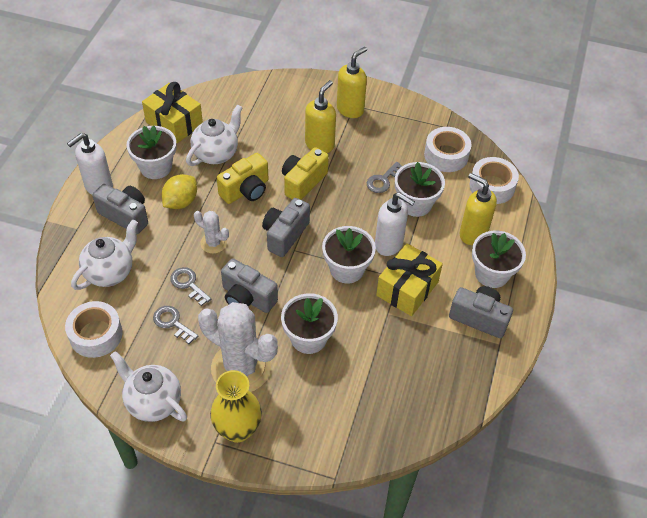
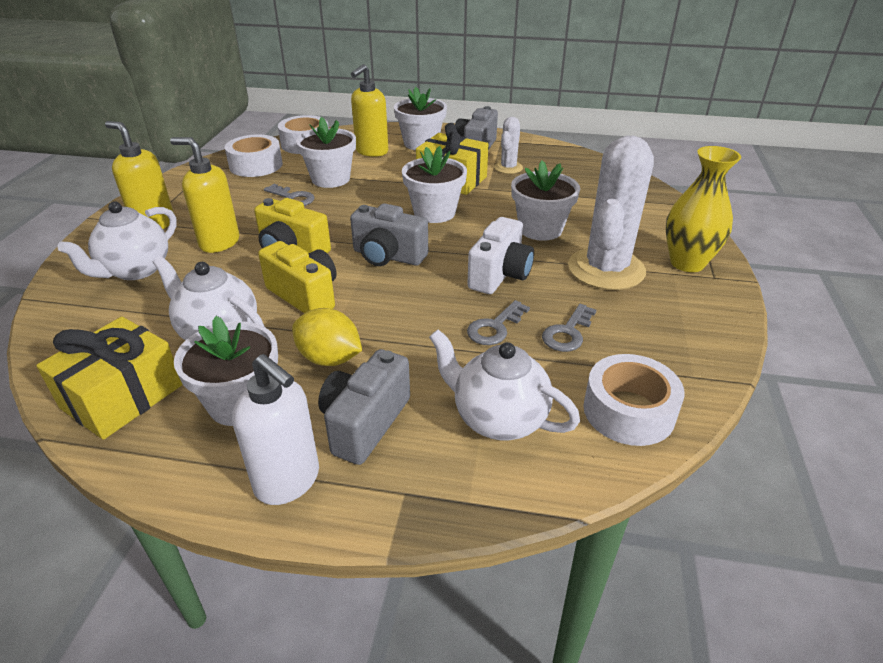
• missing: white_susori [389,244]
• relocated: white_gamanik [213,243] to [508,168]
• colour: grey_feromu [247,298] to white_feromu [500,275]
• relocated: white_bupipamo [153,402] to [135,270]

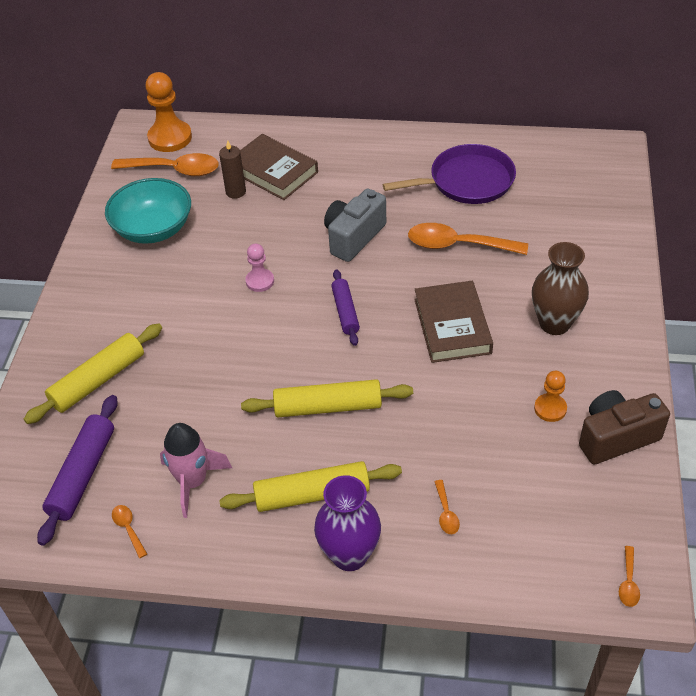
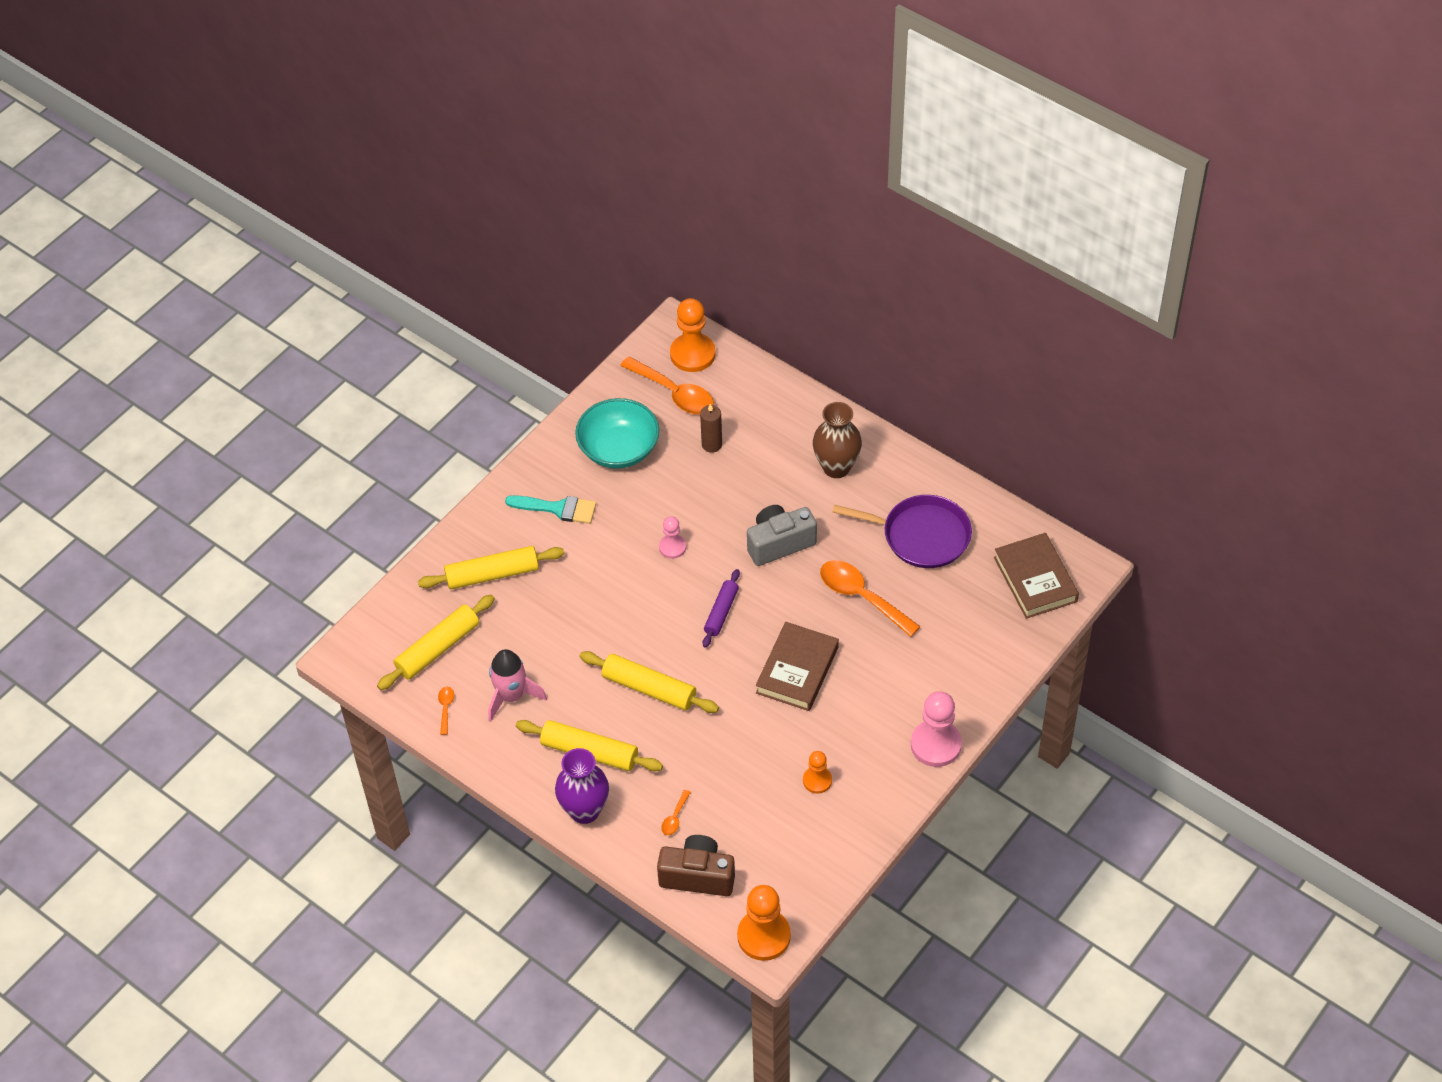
• relocated: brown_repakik [273,171] to [1035,579]
• relocated: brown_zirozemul [554,323] to [836,467]
• relocated: brown_feromu [616,437] to [697,876]
• colour: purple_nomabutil [83,474] to yellow_nomabutil [438,648]
• exchanged: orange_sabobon [628,582] to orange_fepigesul [764,936]
• appeared: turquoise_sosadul [558,508]
• appeared: pink_fepigesul [936,744]

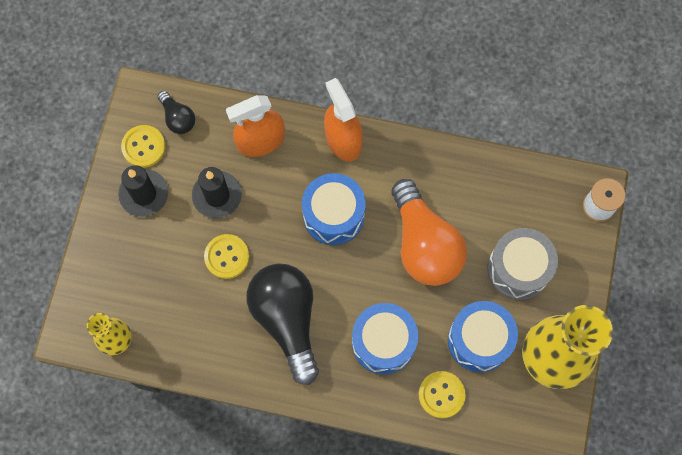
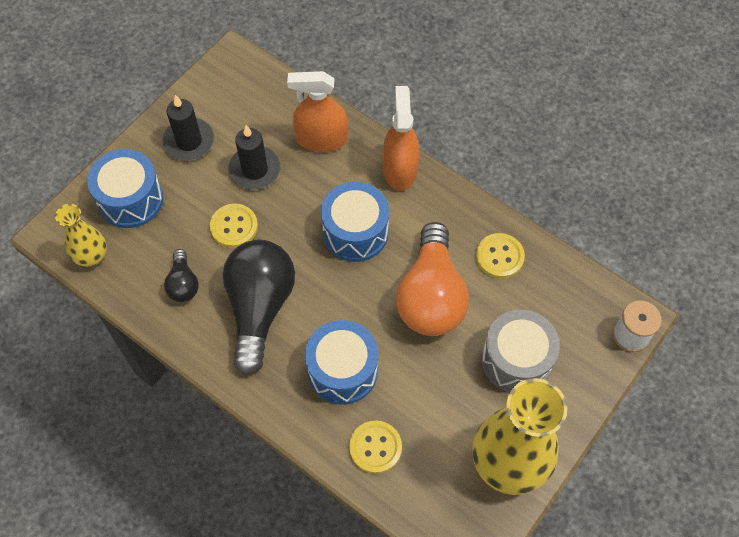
• relocated: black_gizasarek [178,118] to [183,284]
• relocated: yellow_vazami [143,147] to [499,257]
• relocated: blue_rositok [479,340] to [131,199]

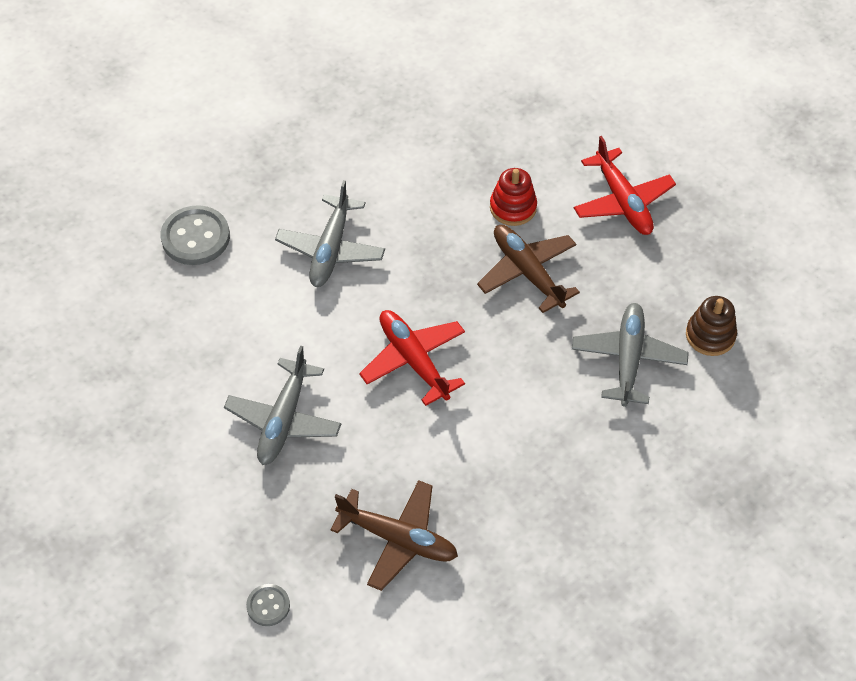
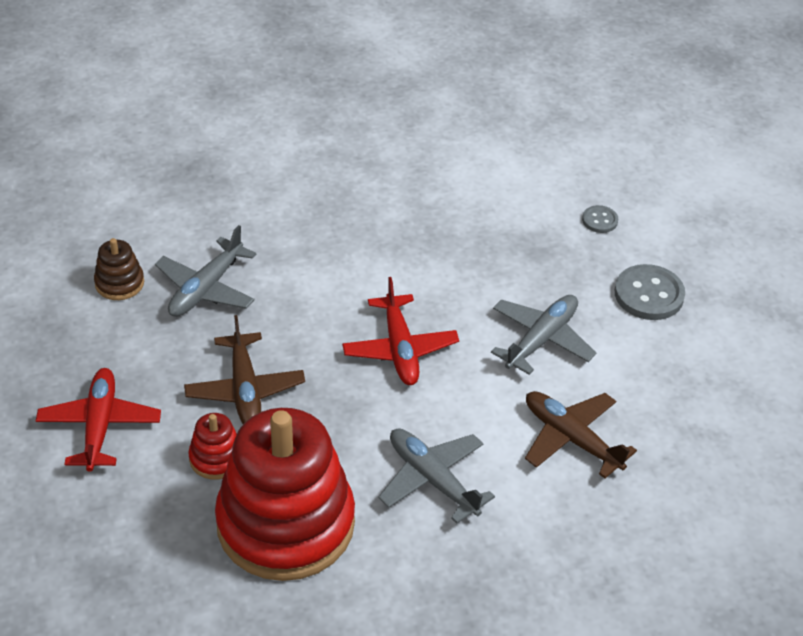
• spun: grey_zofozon [331,250] = [432,479] 75 degrees counterclockwise
• relocated: grey_vazami [195,237] to [649,294]
• relocated: brown_zofozon [398,539] to [571,438]
• appeared: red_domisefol [285,524]

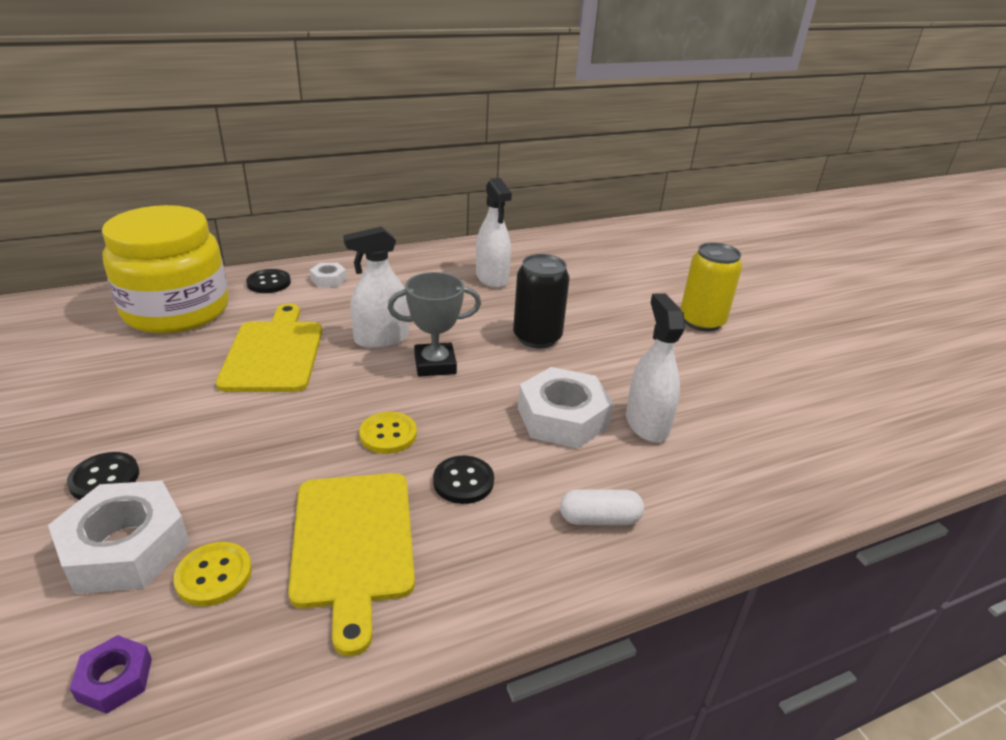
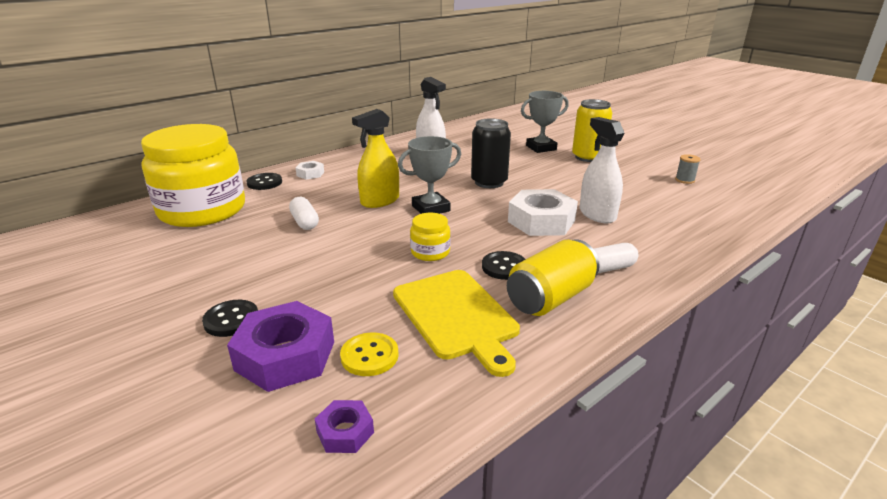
• colour: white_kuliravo [381,339] to yellow_kuliravo [380,201]
• exchanged: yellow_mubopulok [274,353] to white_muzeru [304,222]
• exchanged: yellow_vazami [388,434] to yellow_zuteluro [430,252]
• colour: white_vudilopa [126,547] to purple_vudilopa [285,356]
• appeared: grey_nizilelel [541,148]
• appeared: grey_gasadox [685,180]
• appeared: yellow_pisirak [550,298]

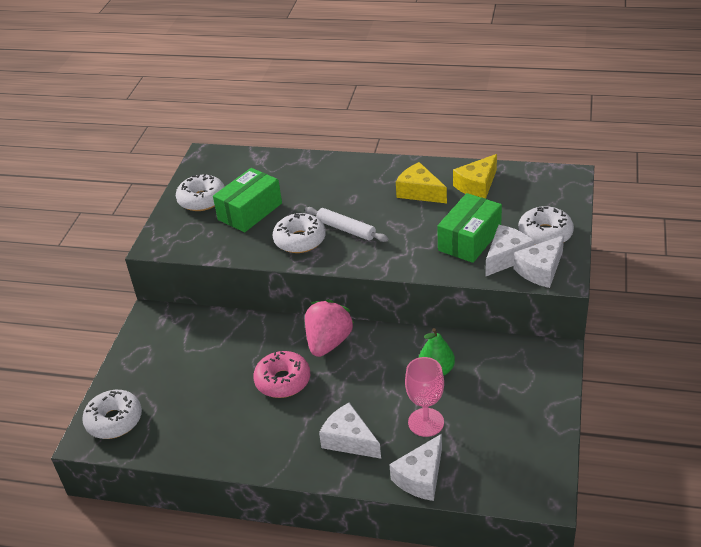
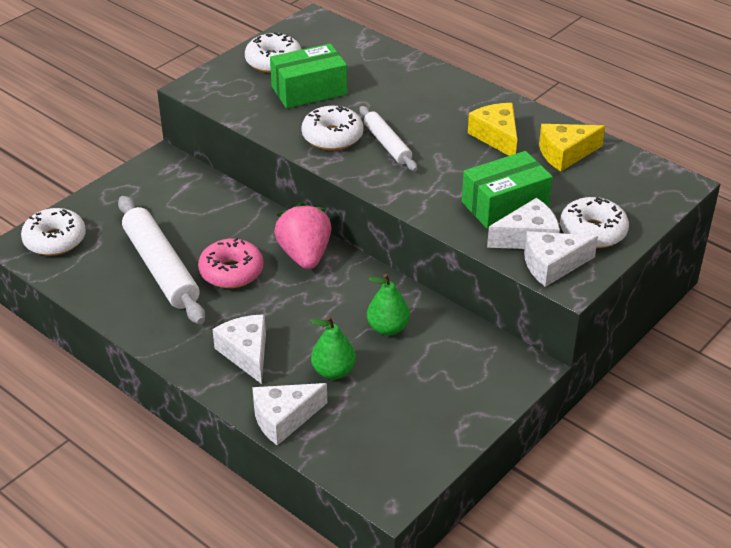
• spun: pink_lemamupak [328,342] = [305,255] 60 degrees counterclockwise
• exchanged: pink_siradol [426,422] to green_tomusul [333,371]
• appeared: white_nomabutil [161,268]

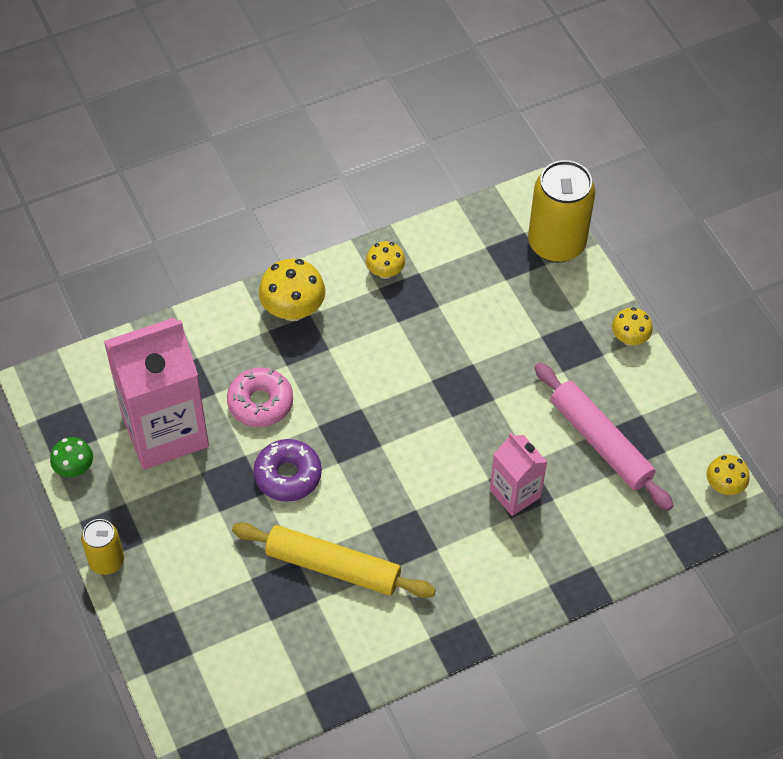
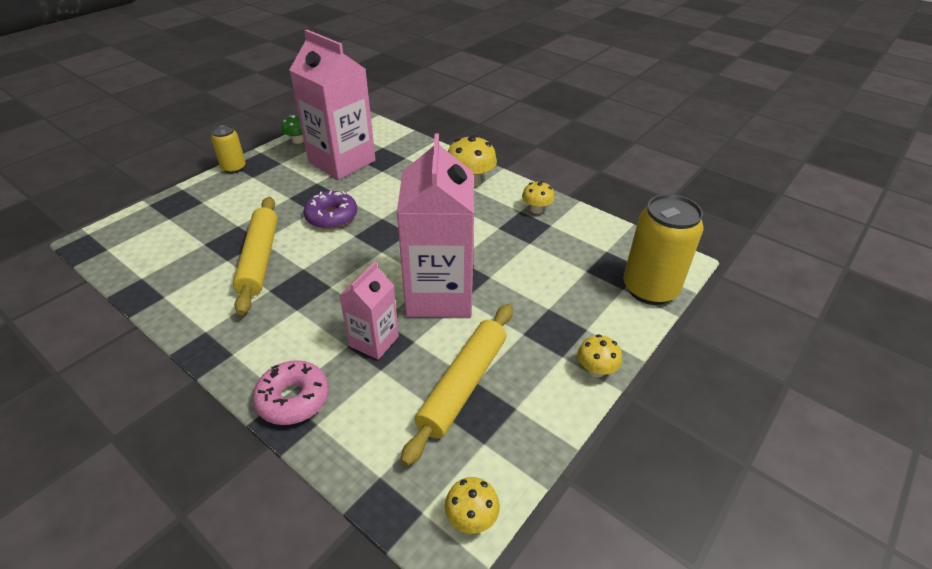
• colour: pink_nomabutil [600,442] to yellow_nomabutil [463,385]
• relocated: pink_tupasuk [260,403] to [293,399]
• appeared: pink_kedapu [439,295]

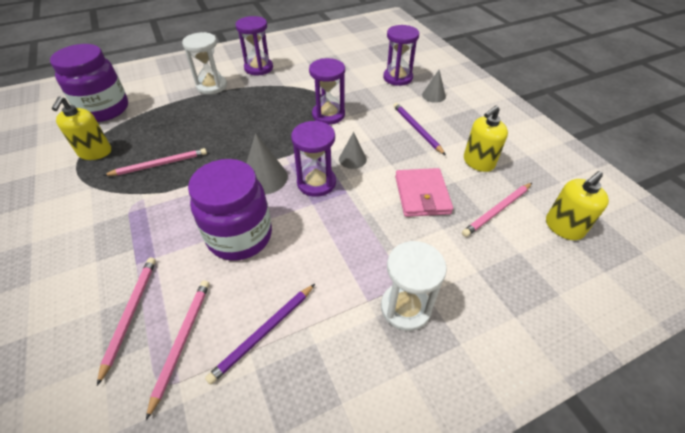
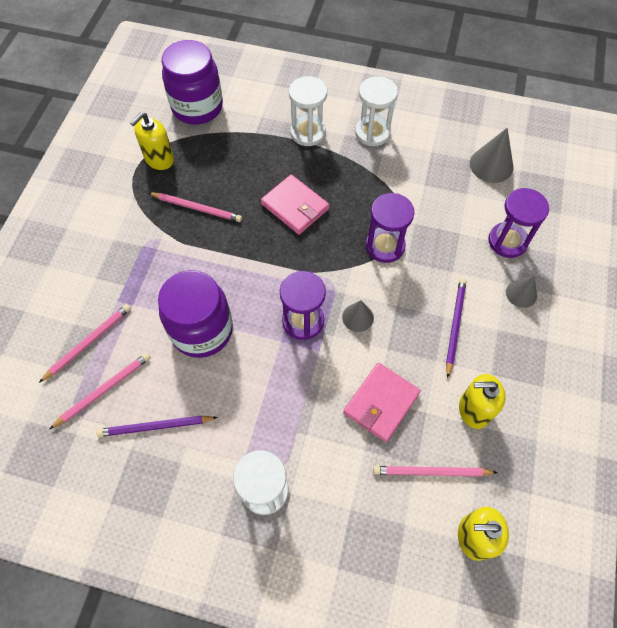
• colour: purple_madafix [258,68] to white_madafix [372,132]
• relocated: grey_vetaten [264,178] to [491,165]
• appeared: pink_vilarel [295,206]

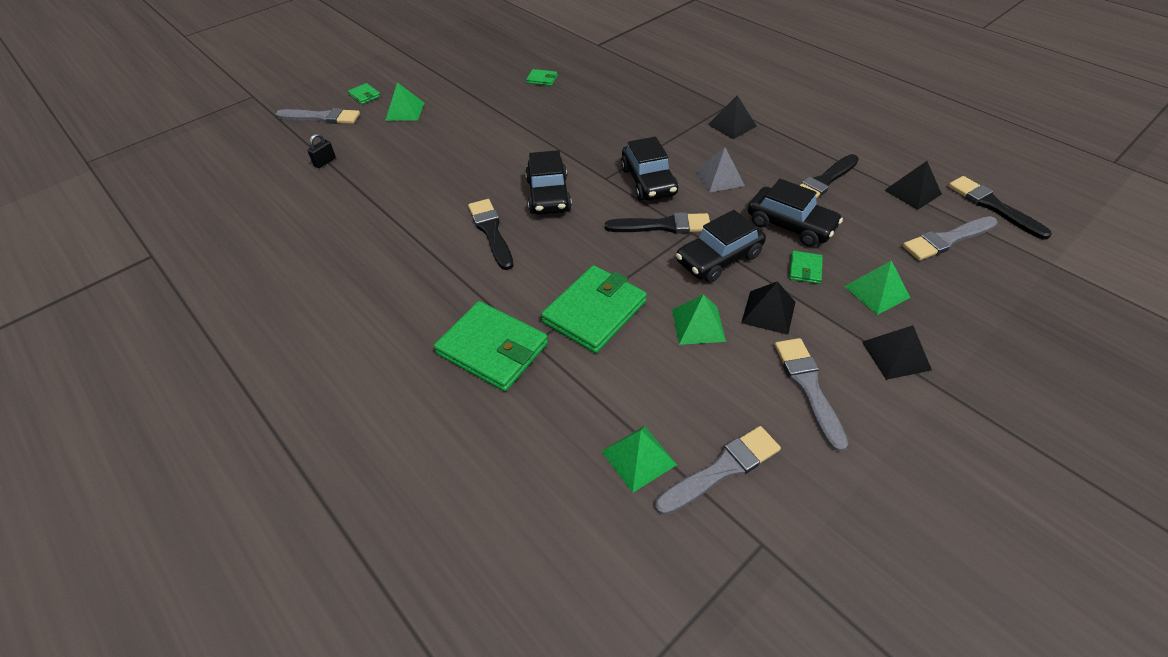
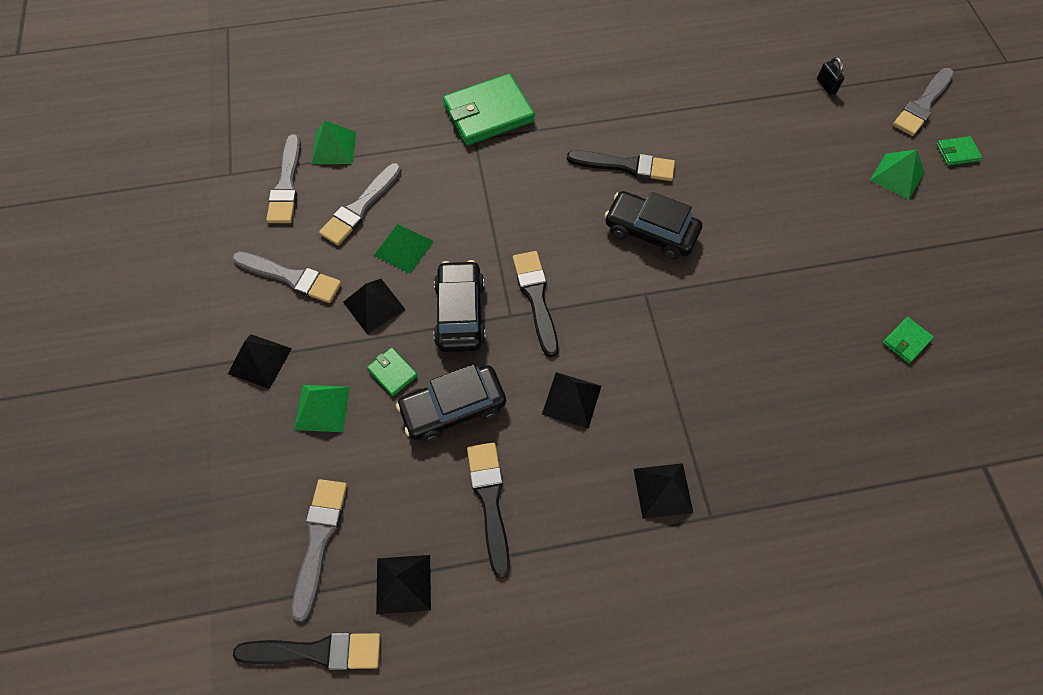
• missing: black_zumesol [648,181]
• colour: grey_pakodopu [720,178] to black_pakodopu [571,399]
• spun: black_sosadul [663,226] = [536,298] 135 degrees clockwise
• missing: green_vilarel [595,312]
• appeared: grey_sosadul [360,207]

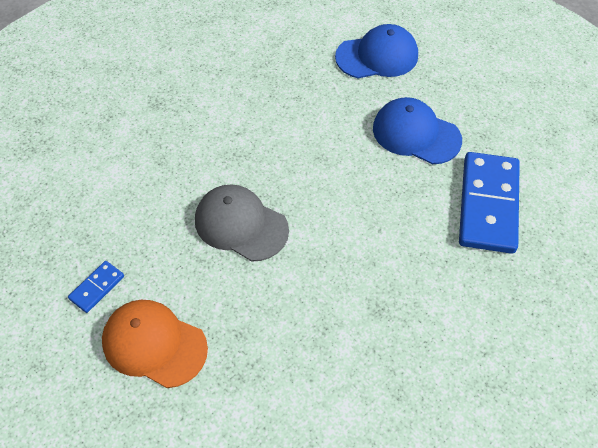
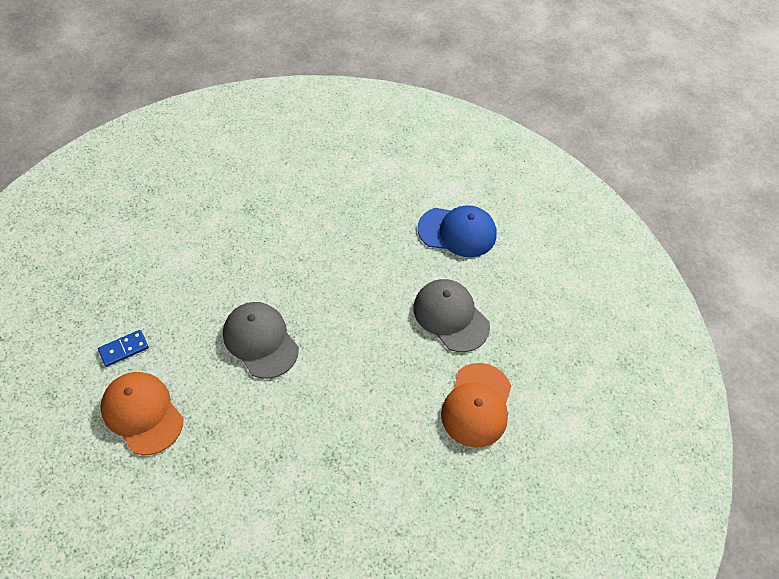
• colour: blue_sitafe [416,134] to grey_sitafe [450,316]
• exchanged: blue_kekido [488,204] to orange_sitafe [477,405]

